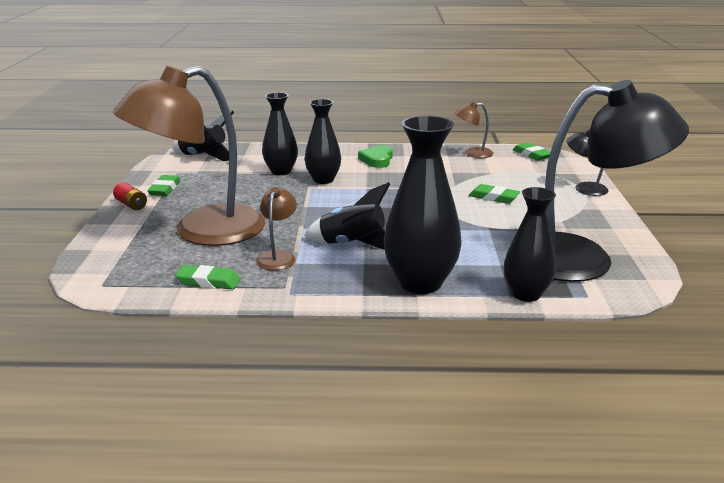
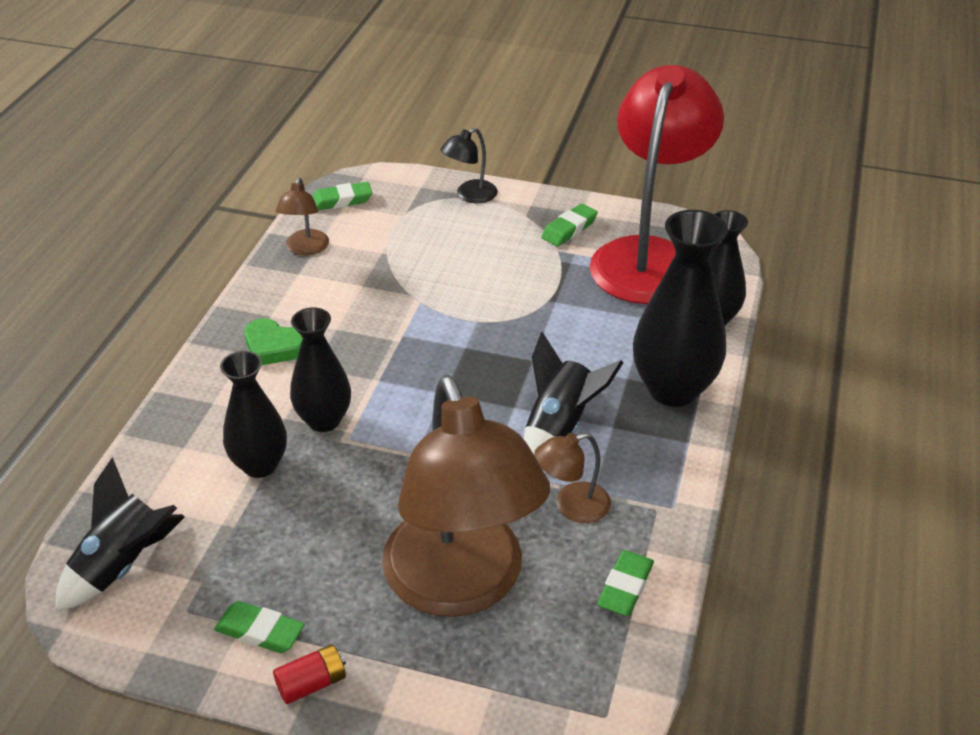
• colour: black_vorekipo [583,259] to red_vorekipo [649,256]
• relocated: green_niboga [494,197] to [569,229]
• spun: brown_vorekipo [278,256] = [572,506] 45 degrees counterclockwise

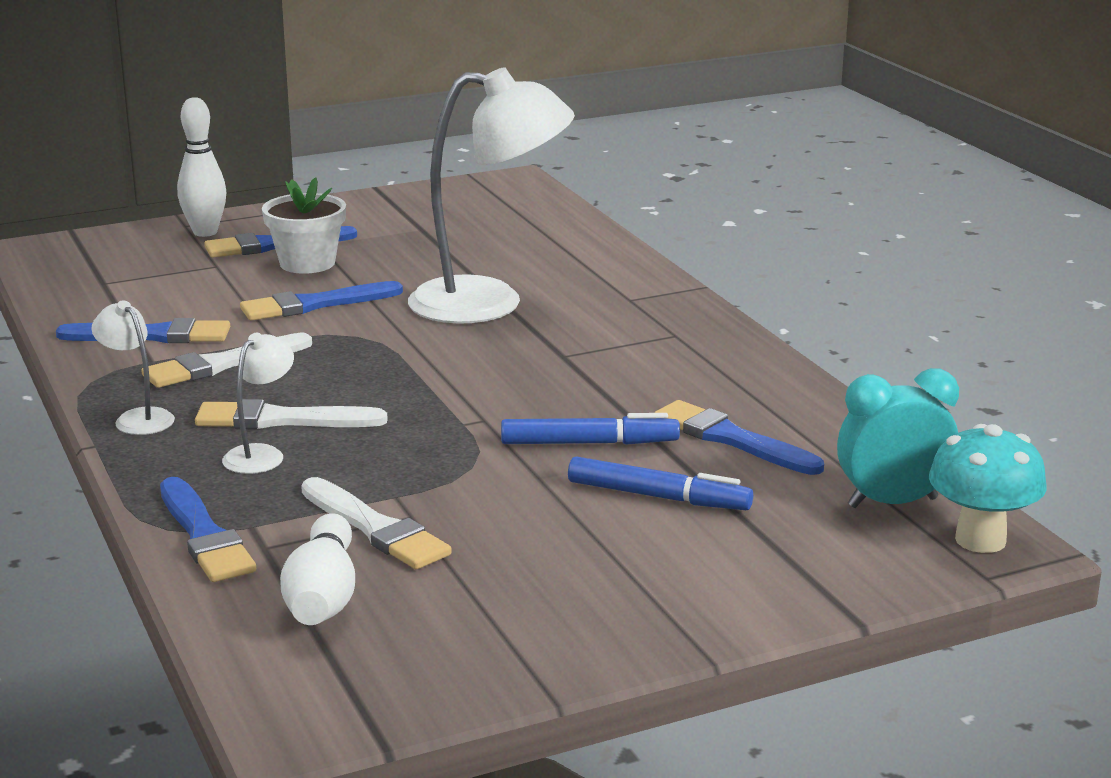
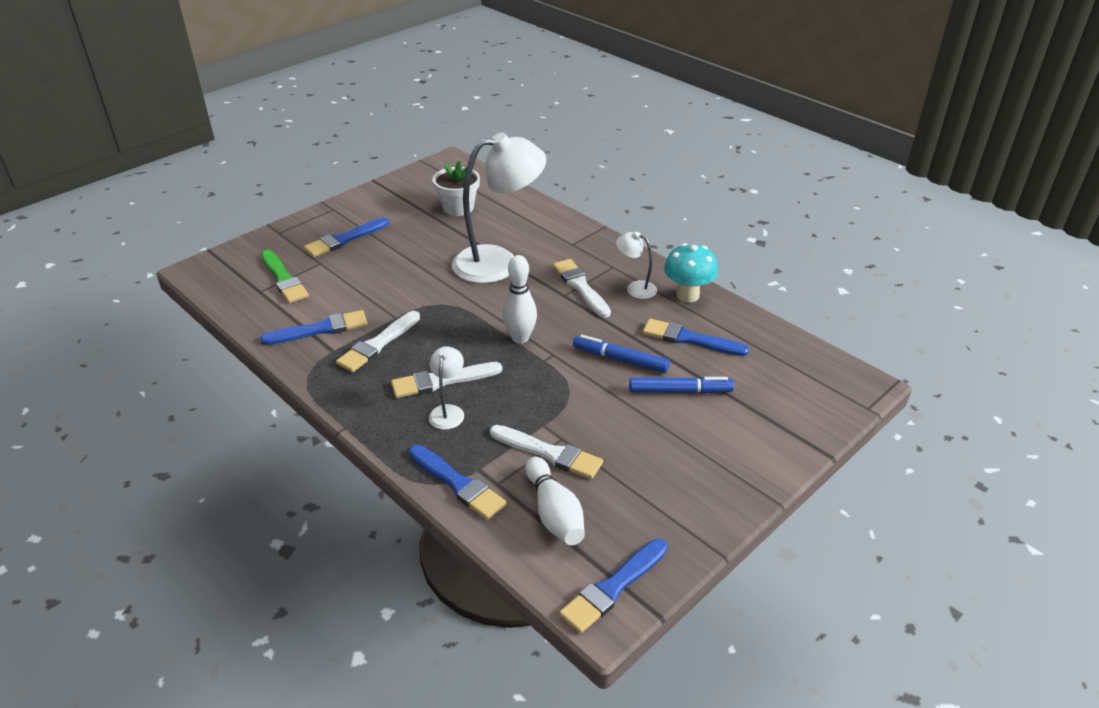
• relocated: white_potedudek [205,232] to [520,338]
• relocated: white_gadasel [307,263] to [458,208]
• relocated: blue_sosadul [315,304] to [613,588]
• relocated: white_vorekipo [138,418] to [635,288]
• missing: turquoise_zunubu [892,502]
• spun: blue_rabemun [589,443] = [620,359] 135 degrees counterclockwise
• relocated: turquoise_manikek [980,540] to [687,295]
• appeared: green_sosadul [284,279]
• appeared: white_sosadul [580,287]

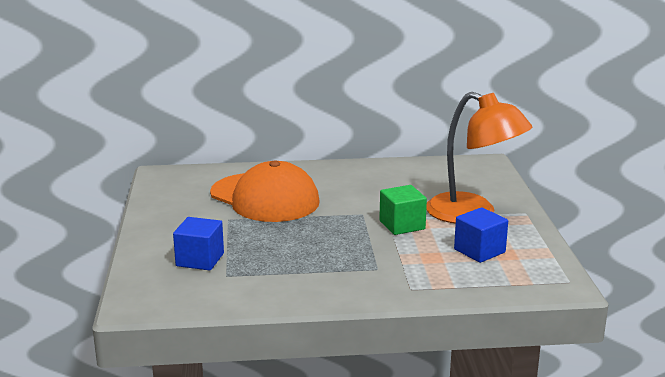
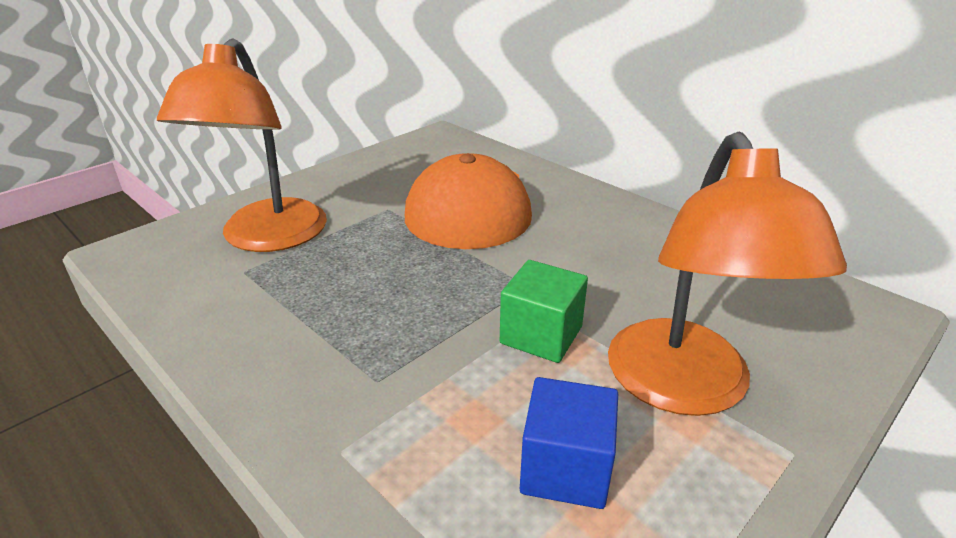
• exchanged: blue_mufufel [200,260] to orange_vorekipo [266,238]

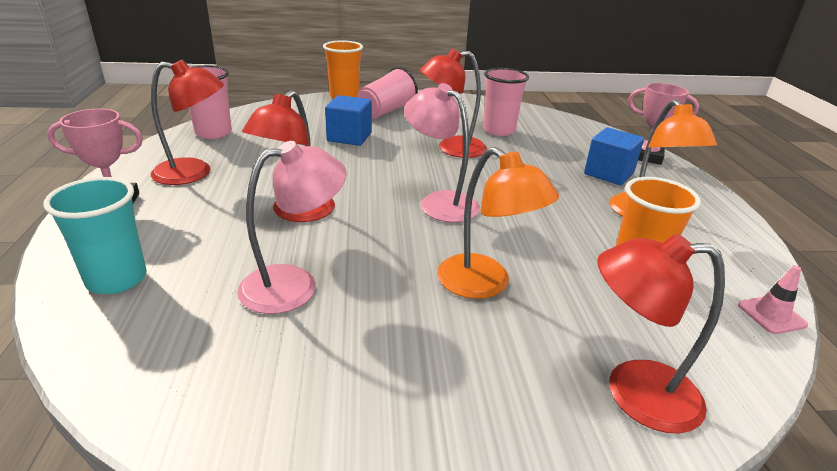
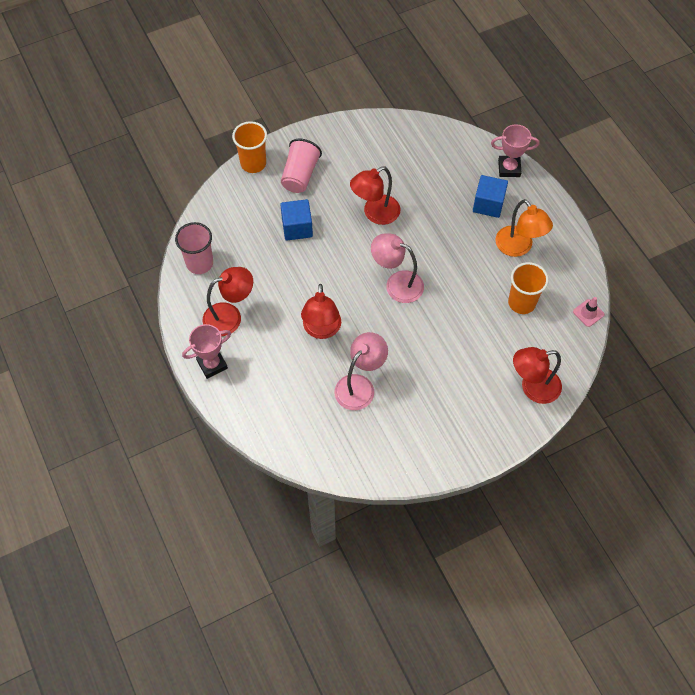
• missing: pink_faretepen [499,130]
• missing: orange_vorekipo [485,284]
• missing: turquoise_faretepen [117,279]

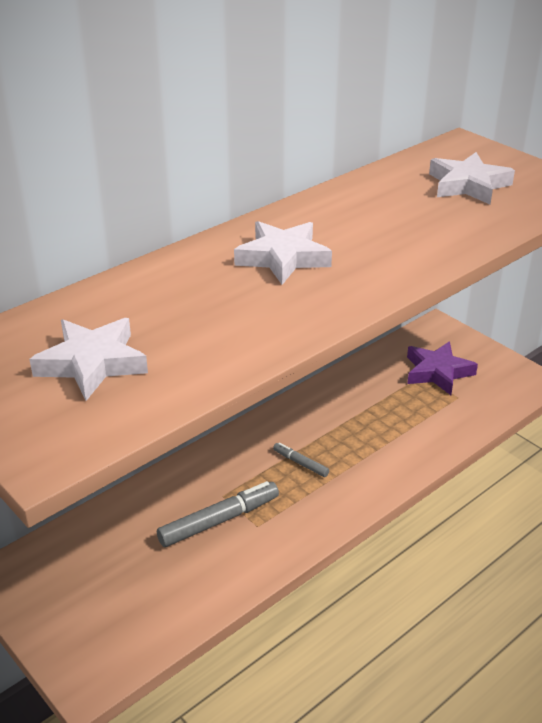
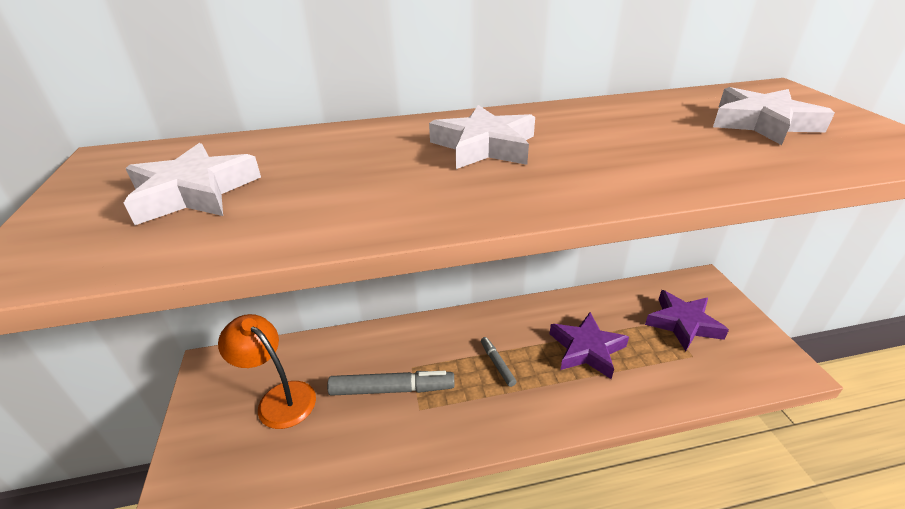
• appeared: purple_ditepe [586,349]
• appeared: orange_vorekipo [279,398]

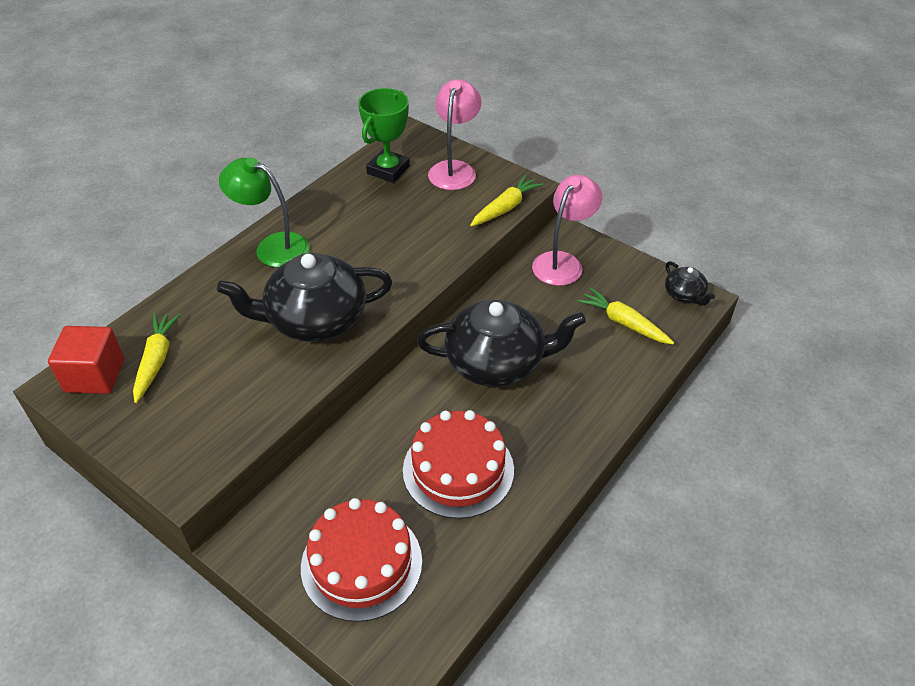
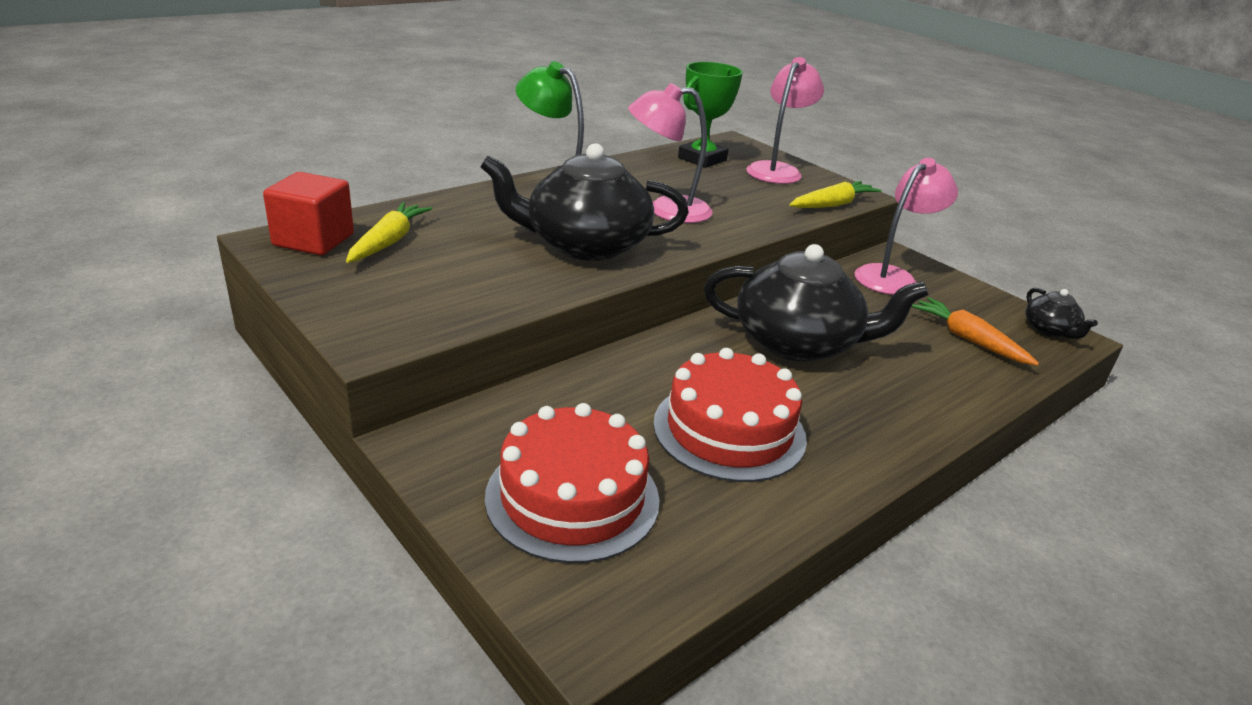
• colour: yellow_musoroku [623,323] to orange_musoroku [968,339]
• appeared: pink_vorekipo [666,210]

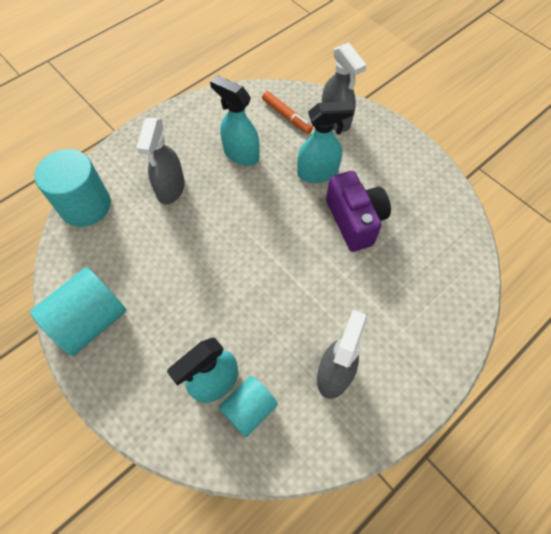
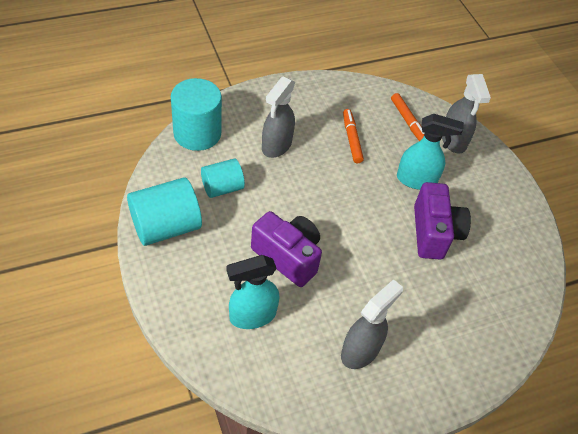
• exchanged: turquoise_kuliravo [241,154] to orange_rabemun [351,139]
• relocated: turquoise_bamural [249,409] to [222,187]
• appeared: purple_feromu [288,256]

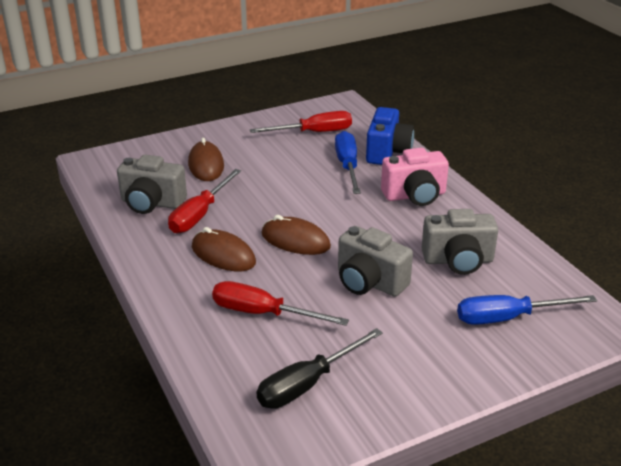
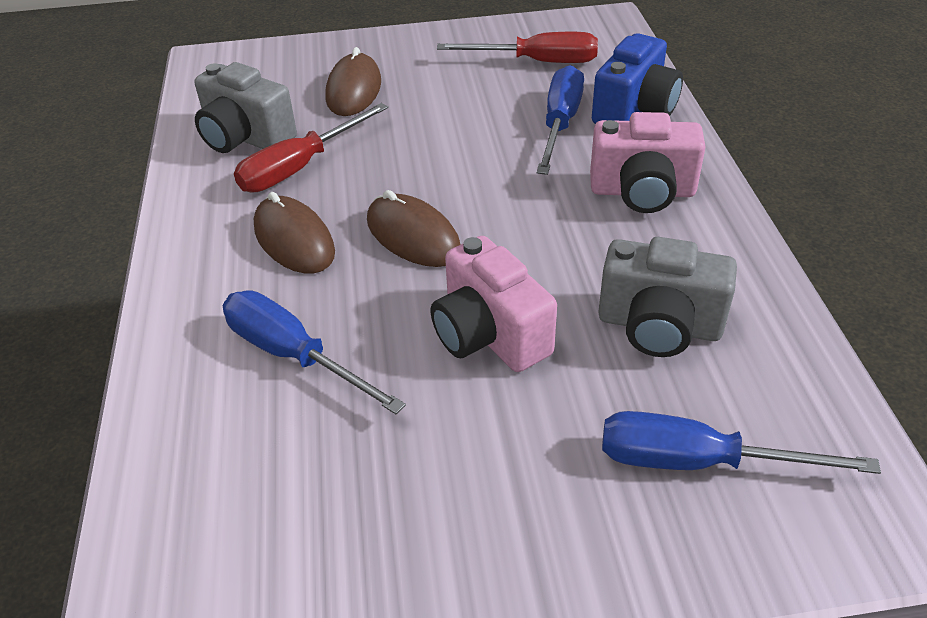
• colour: grey_feromu [369,282] to pink_feromu [489,335]
• colour: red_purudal [263,313] to blue_purudal [293,355]
• missing: black_purudal [307,384]

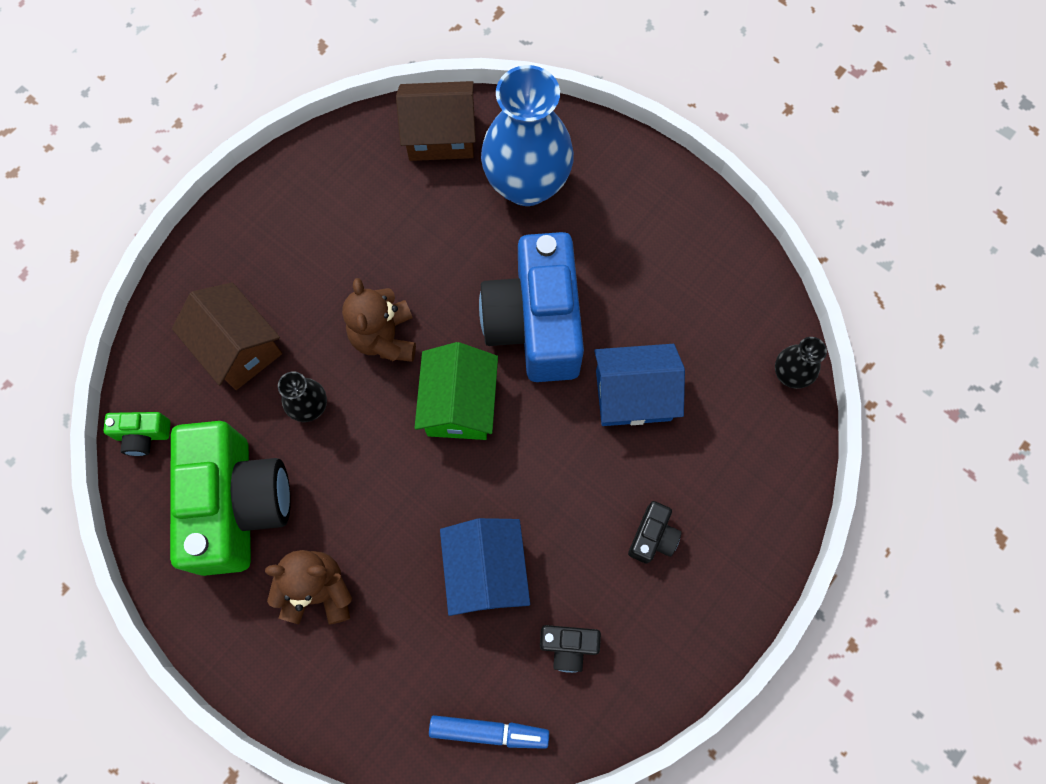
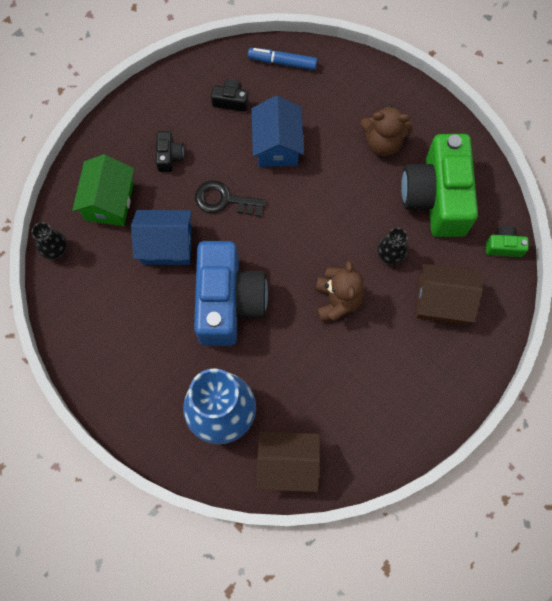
• spun: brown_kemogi [239,347] = [442,302] 45 degrees counterclockwise
• relocated: green_kemogi [459,404] to [109,201]
• spun: black_feromu [653,537] = [169,156] 150 degrees clockwise
• appeared: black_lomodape [224,200]

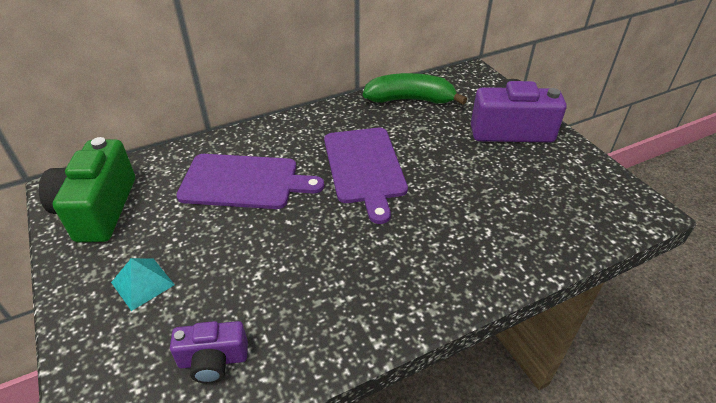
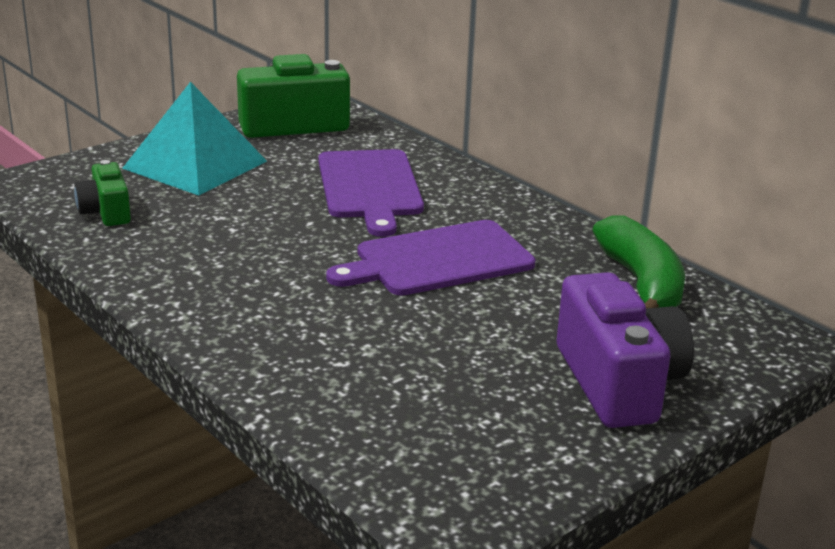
• size: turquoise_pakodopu [142,283] = [195,164] x2.08
• colour: purple_feromu [213,360] to green_feromu [106,212]

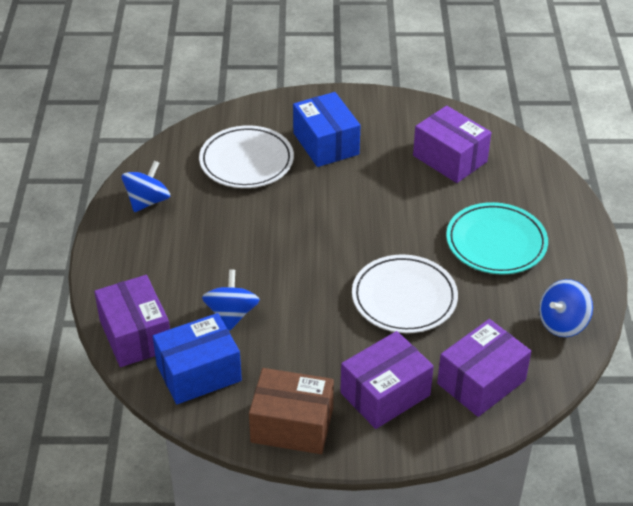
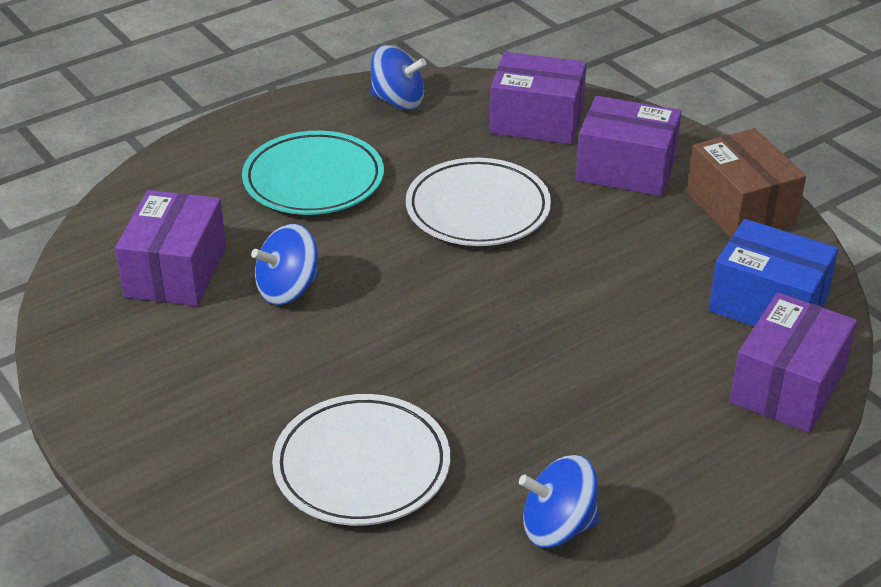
• missing: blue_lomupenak [326,144]
• relocated: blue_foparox [231,314] to [288,289]

